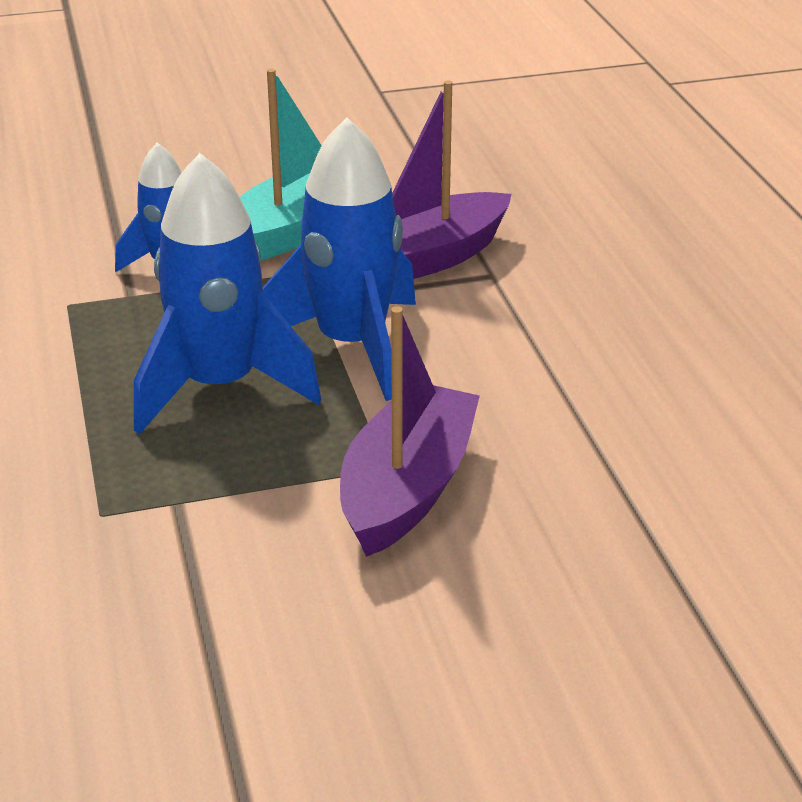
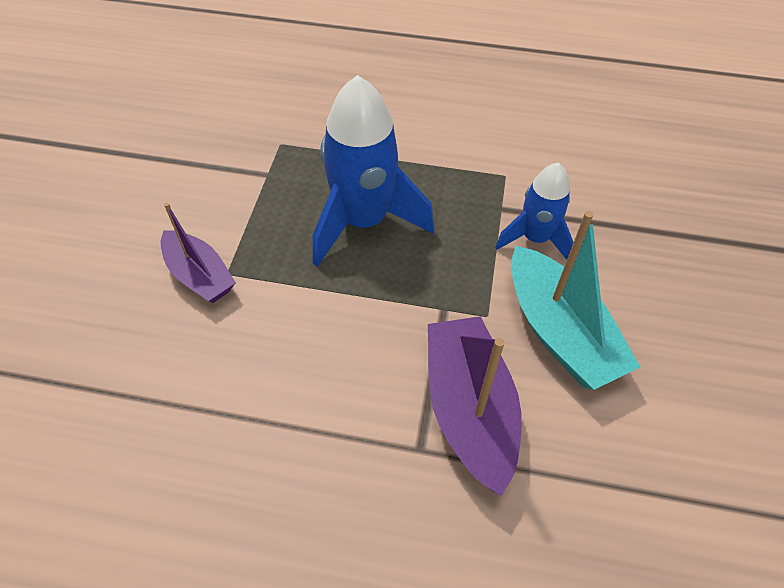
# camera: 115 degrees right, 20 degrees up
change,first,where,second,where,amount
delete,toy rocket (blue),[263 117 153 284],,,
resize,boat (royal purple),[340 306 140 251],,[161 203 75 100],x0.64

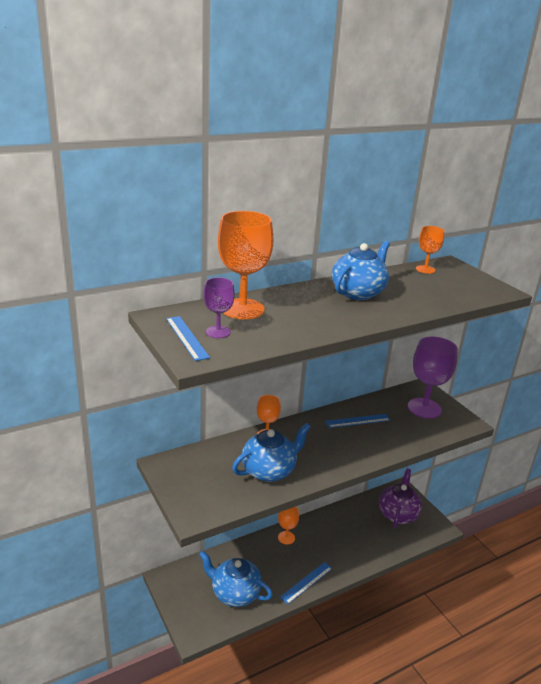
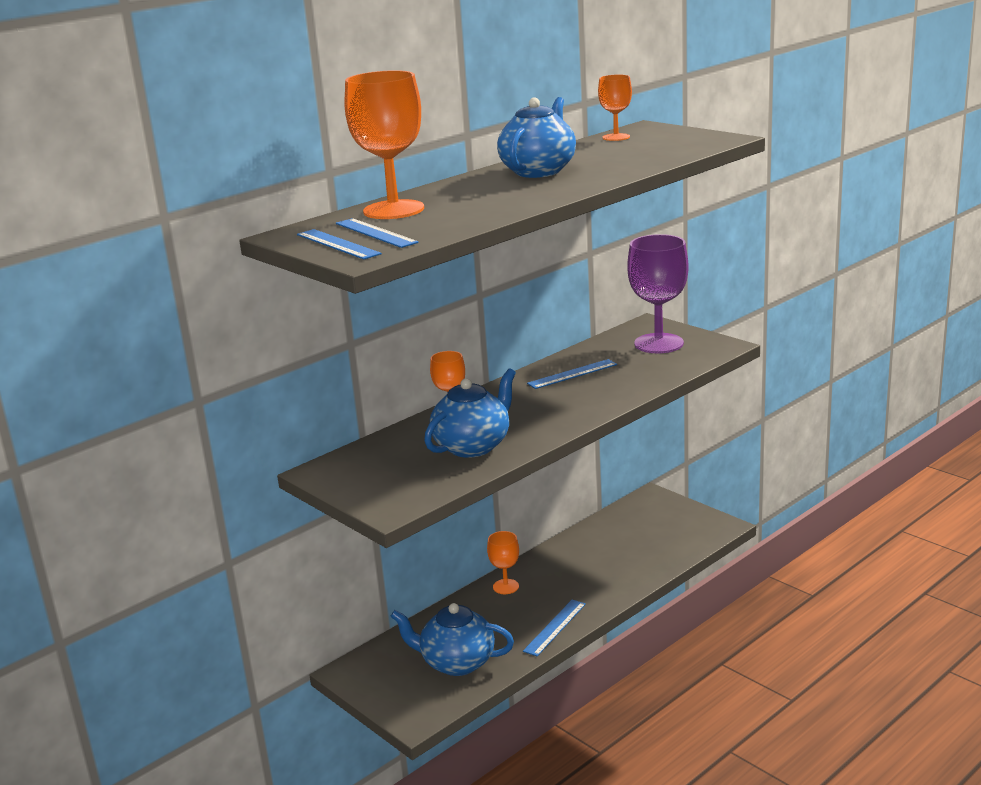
# camera: 10 degrees left, 5 degrees down
change,first,where,second,where,amount
replace,chalice (royal purple),[203 277 32 61],measuring stick (blue),[336 218 83 30],
delete,teapot (royal purple),[379 469 43 59],,,

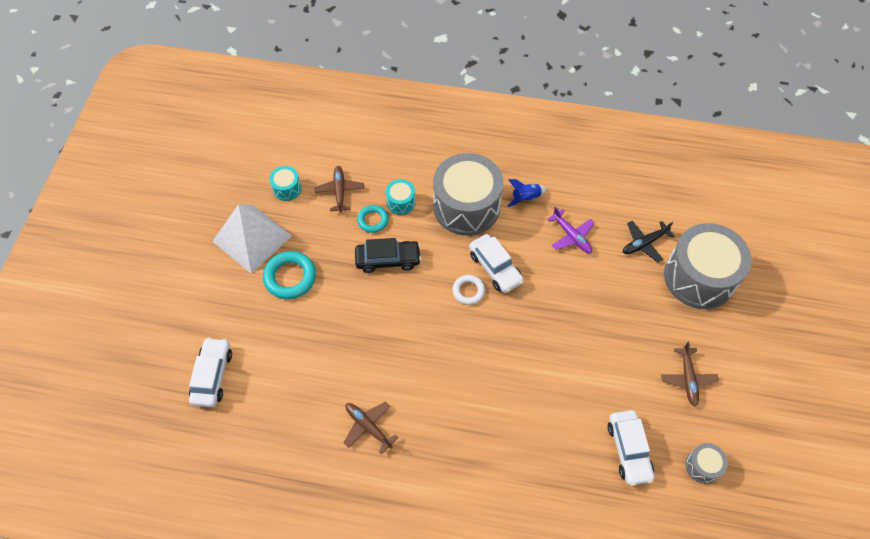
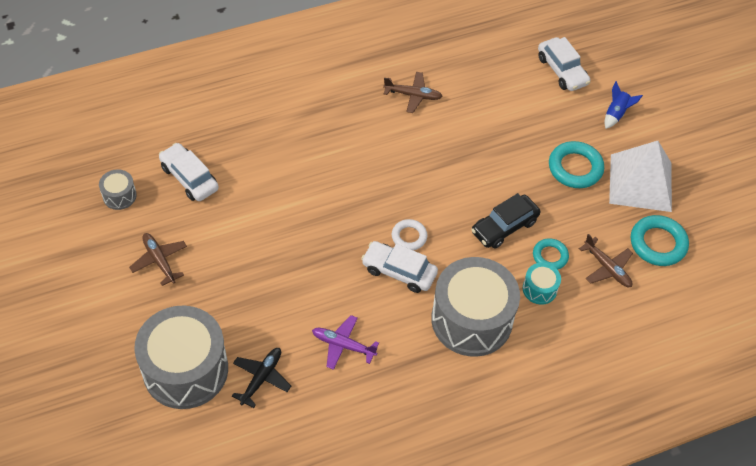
# camera: 145 degrees right, 5 degrees down
change,first,where,second,where,amount
replace,snare drum (aqua),[269 166 33 35],torus (aqua),[631 215 58 51],
move,toy rocket (blue),[508 179 38 28],,[604 81 39 48],

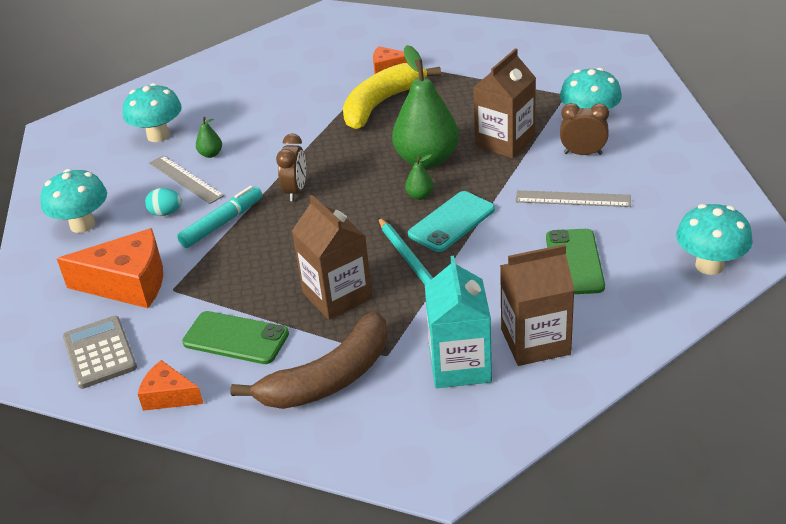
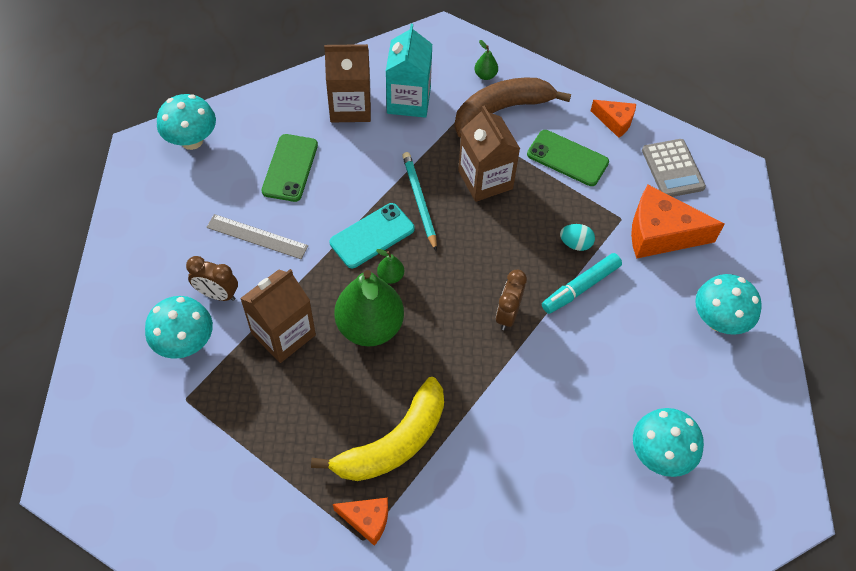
# camera: 175 degrees left, 20 degrees up
change,first,where,second,where,amount
move,egg (aqua),[145 188 37 28],,[560 224 35 27],
delete,measuring stick (gray),[149 156 75 48],,,
move,pear fruit (emerald),[196 117 26 41],,[475 40 23 40],

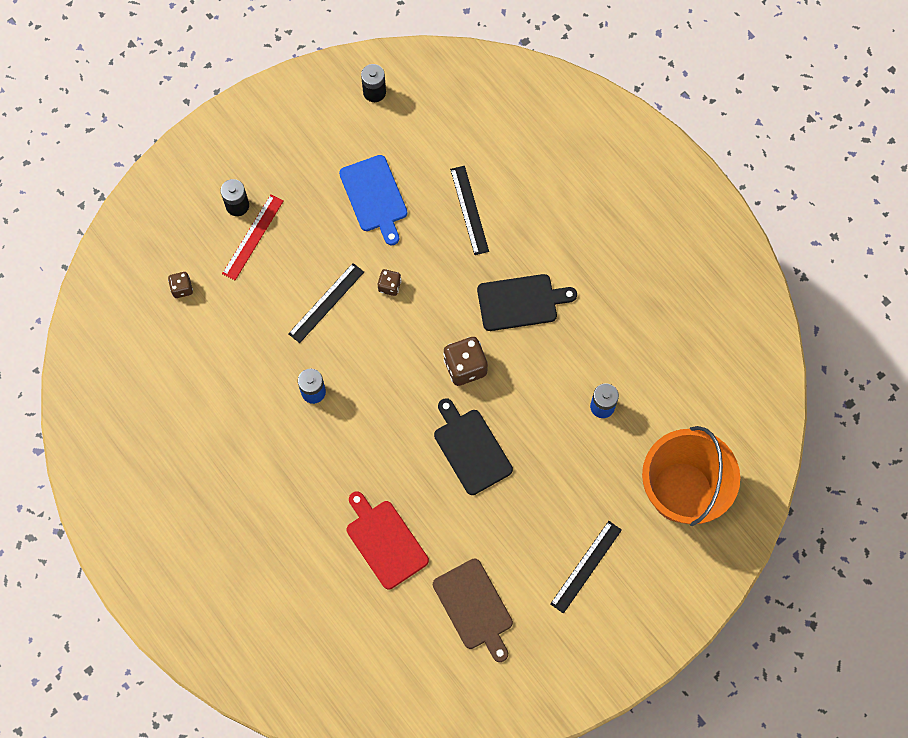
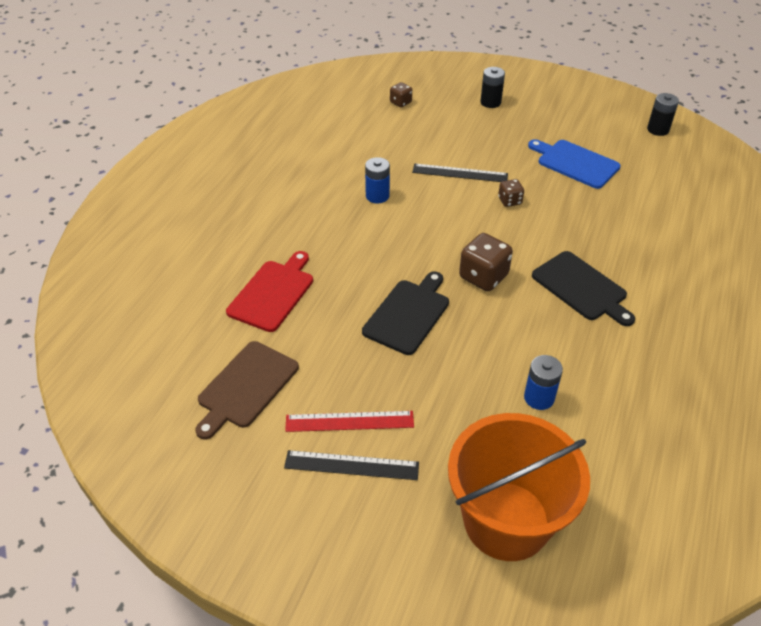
# camera: 60 degrees right, 25 degrees down
change,first,where,second,where,amount
move,measuring stick (crimson),[222 194 61 86],,[285 411 129 21],
rotate,bread board (blue),[339 155 69 90],,[528 139 93 50],90 degrees clockwise
delete,measuring stick (jet-black),[450 166 39 89],,,

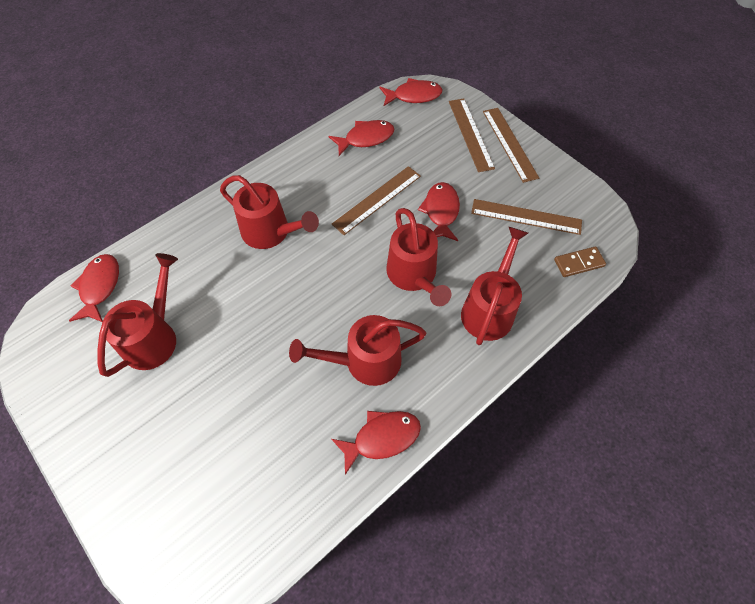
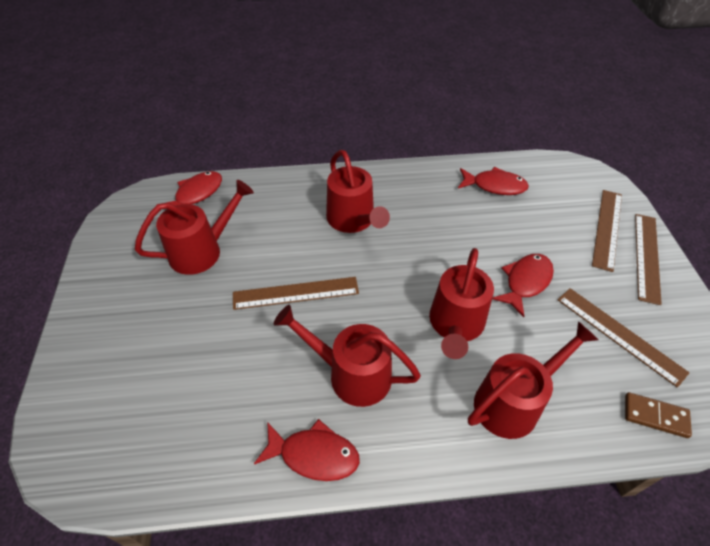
# camera: 35 degrees right, 10 degrees down
change,first,where,second,where,amount
move,measuring stick (dark brown),[332 166 89 69],,[233 277 126 33],
delete,fish figure (crimson),[380 78 62 28],,,

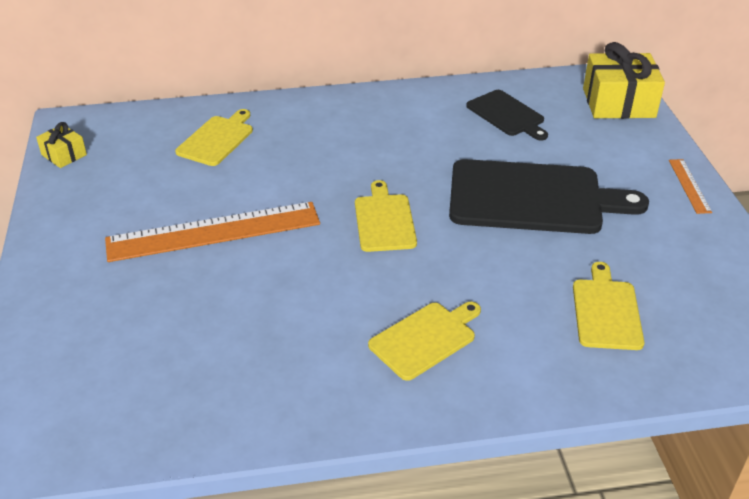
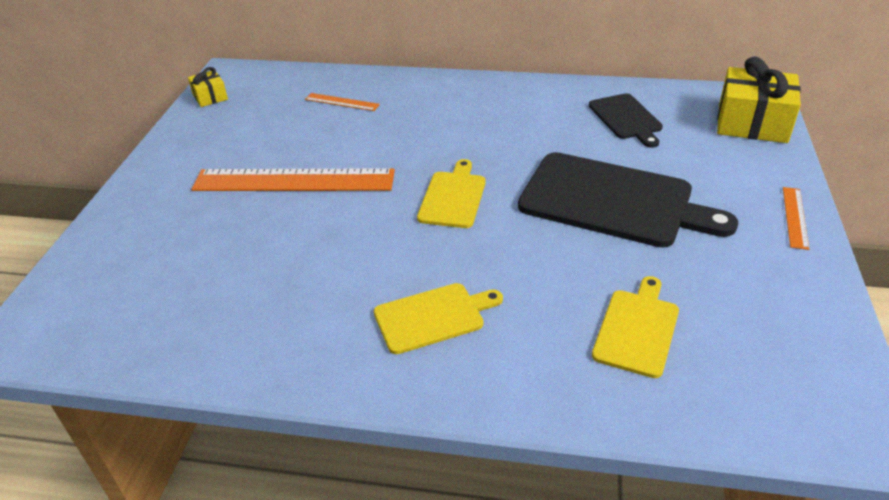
# camera: 20 degrees right, 0 degrees up
change,first,where,second,where,amount
replace,bread board (yellow),[175 109 78 57],measuring stick (orange),[305 93 75 18],

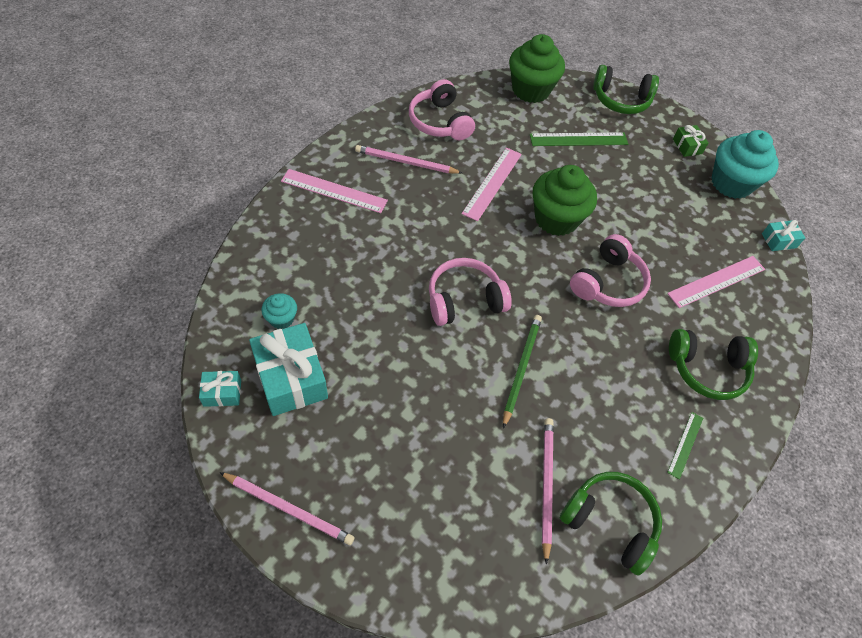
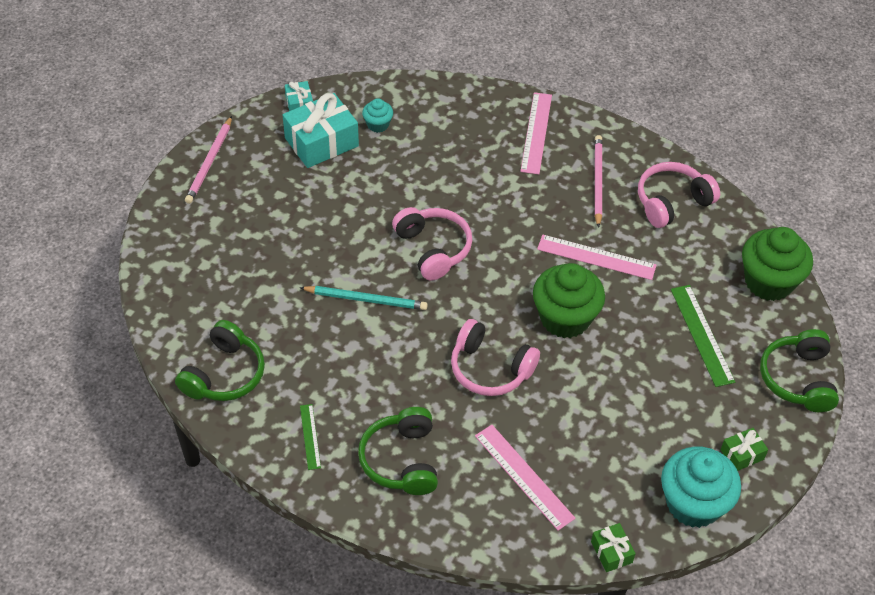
# camera: 85 degrees right, 5 degrees down
change,first,where,second,where,amount
recolor,pencil (emerald),[503 315 39 113],pencil (aqua),[300 286 128 24],
delete,pencil (pink),[542 418 12 147],,,
rotate,measuring stick (emerald),[667 412 36 67],,[300 404 21 66],60 degrees clockwise
recolor,wrapped gift (aqua),[762 220 43 31],wrapped gift (emerald),[591 523 44 49],

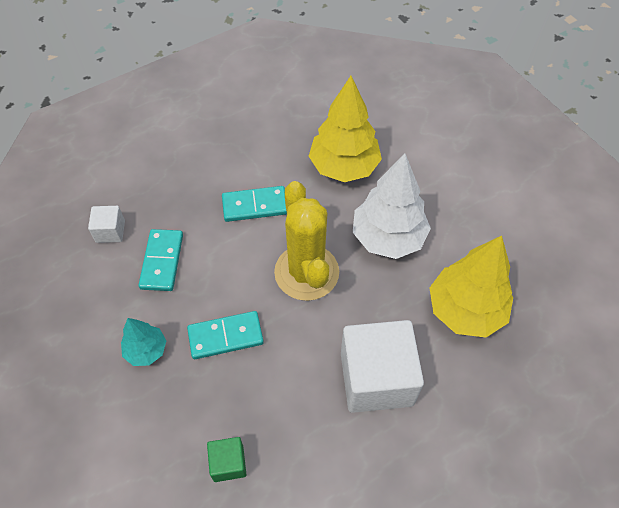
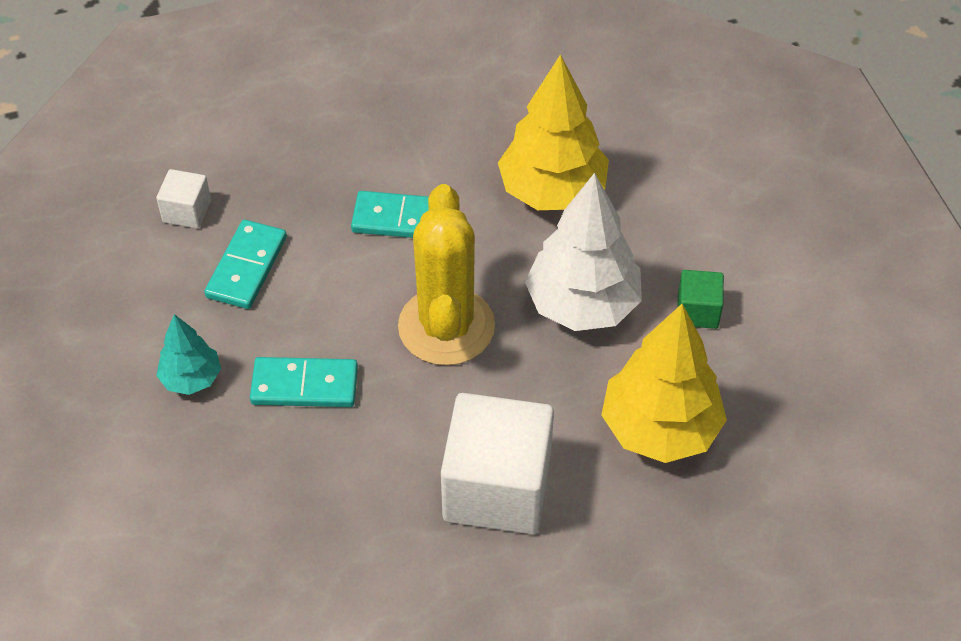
# camera: 15 degrees right, 5 degrees down
change,first,where,second,where,amount
move,block (emerald),[207 437 39 45],,[677 270 47 59],

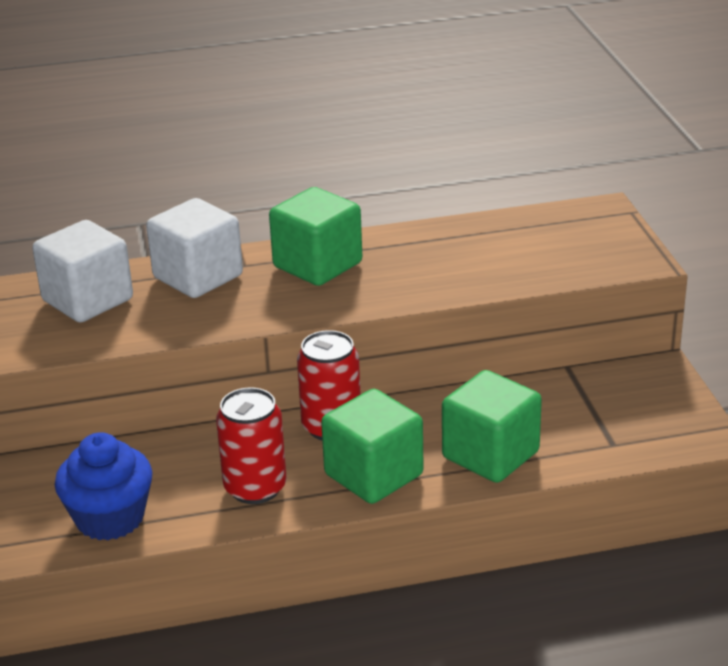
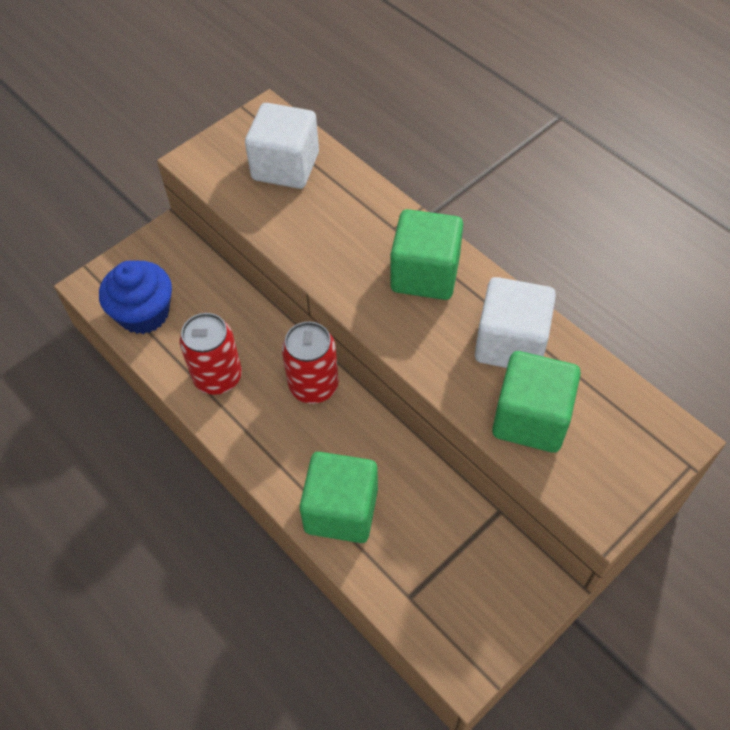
# camera: 60 degrees right, 25 degrees up
change,first,where,second,where,amount
move,block (pure white),[146 198 97 100],,[475 277 81 91],
move,block (emerald),[321 389 103 115],,[492 351 89 102],

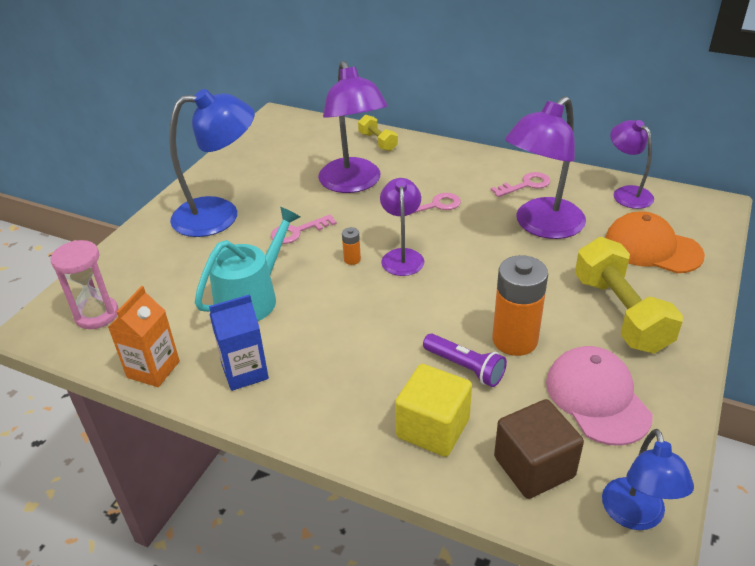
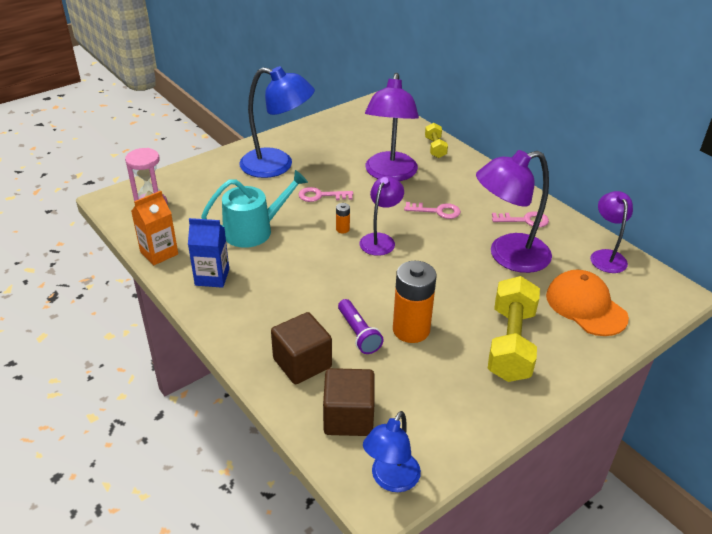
# camera: 25 degrees right, 0 degrees up
change,first,where,second,where,amount
recolor,block (yellow),[395 364 77 93],block (dark brown),[271 312 61 72],
delete,cap (pink),[546 346 107 100],,,

